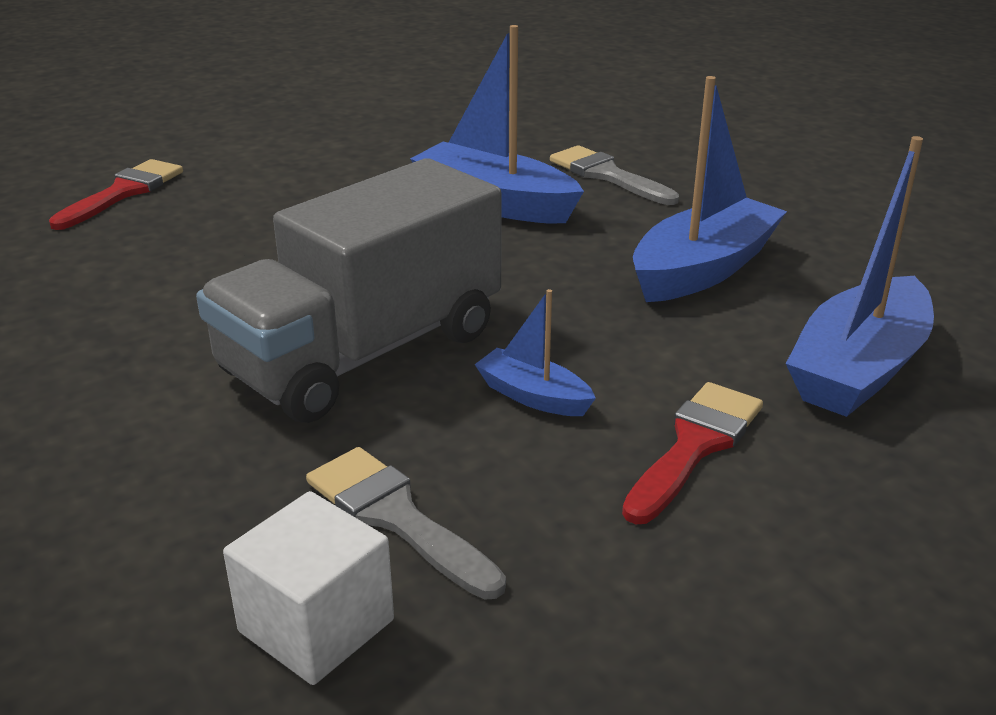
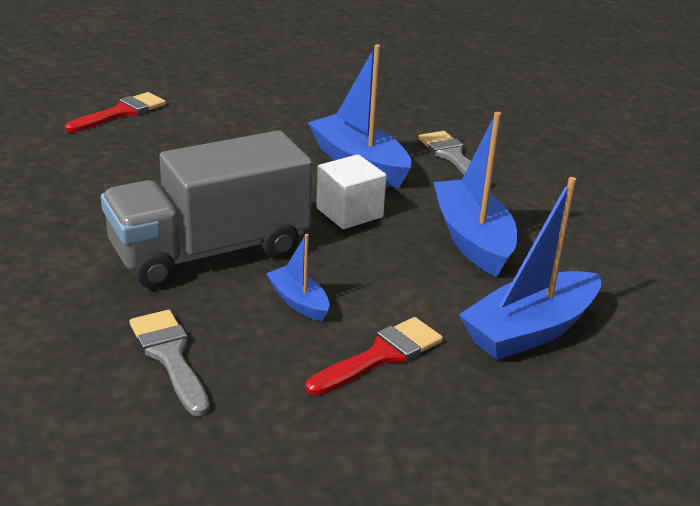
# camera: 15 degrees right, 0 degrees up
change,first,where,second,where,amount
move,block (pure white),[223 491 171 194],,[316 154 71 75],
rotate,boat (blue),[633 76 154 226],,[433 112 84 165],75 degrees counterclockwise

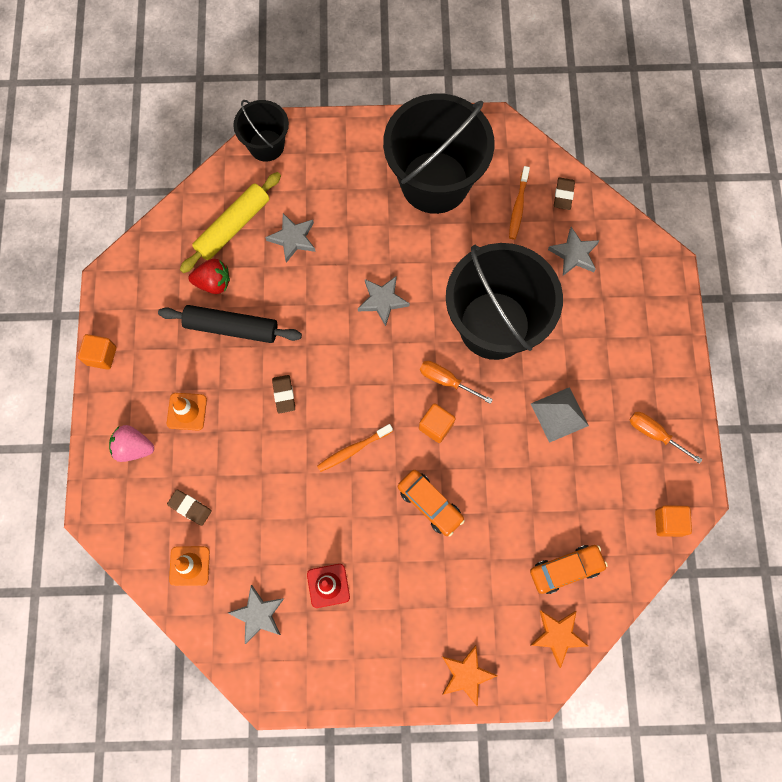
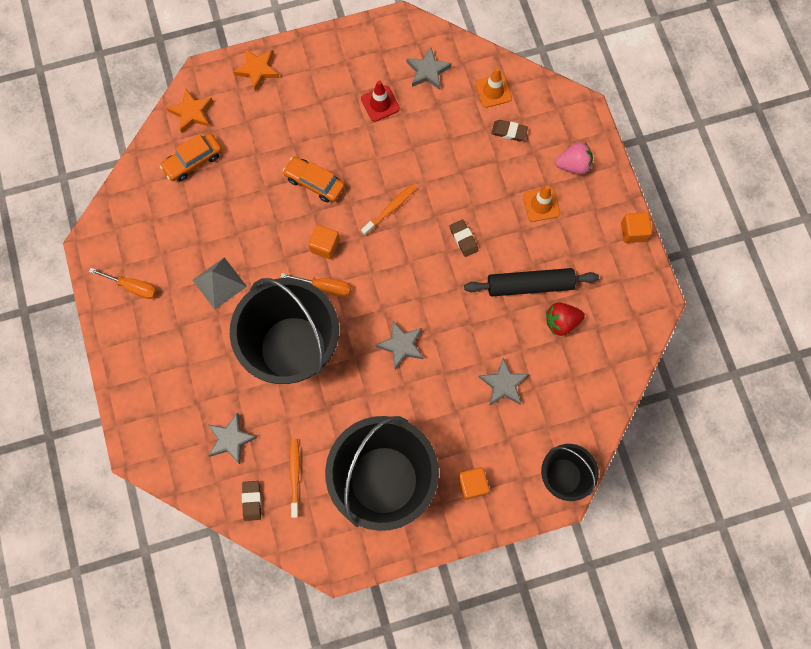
# camera: 165 degrees right, 0 degrees up
change,first,where,second,where,amount
delete,rolling pin (yellow),[180 172 101 101],,,
move,block (orange),[655 505 37 32],,[458 467 31 33],

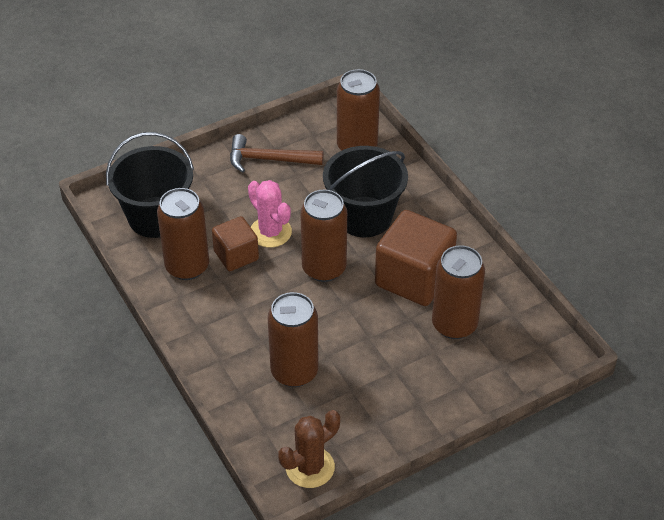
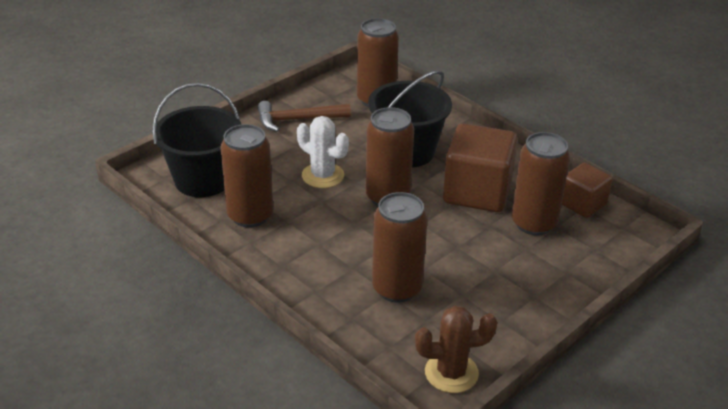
# camera: 15 degrees left, 10 degrees down
change,first,where,second,where,amount
move,block (dark brown),[212 216 47 55],,[562 162 51 56],
recolor,cactus (pink),[248 180 44 67],cactus (pure white),[297 116 52 72],
rotate,cactus (dark brown),[278 410 62 78],,[415 306 82 87],45 degrees clockwise

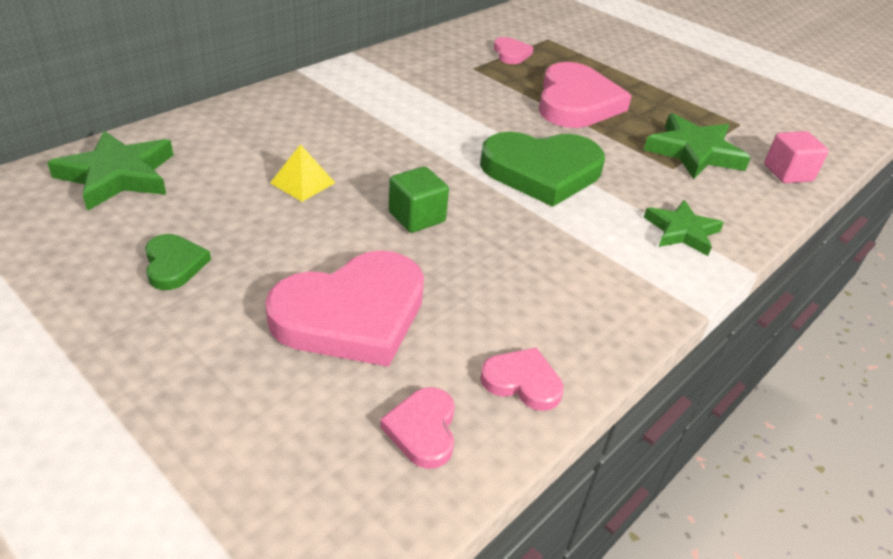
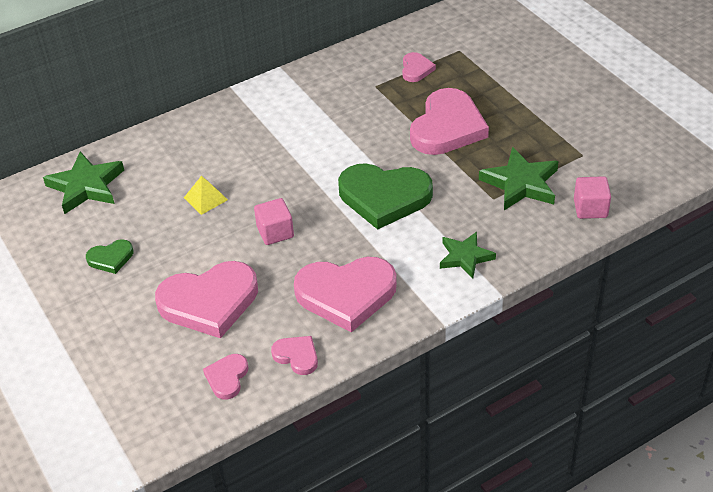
# camera: 20 degrees right, 5 degrees up
change,first,where,second,where,amount
rotate,love heart (emerald),[145 234 66 56],,[86 239 47 35],75 degrees clockwise
recolor,block (emerald),[389 166 60 67],block (pink),[254 198 40 47],
insert,,,love heart (pink),[294 257 103 75],

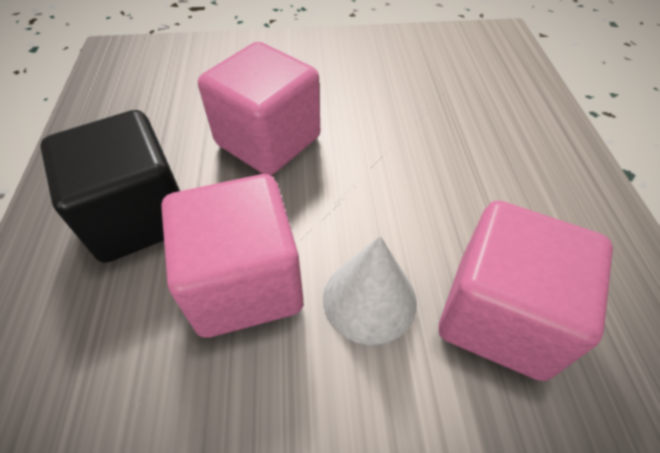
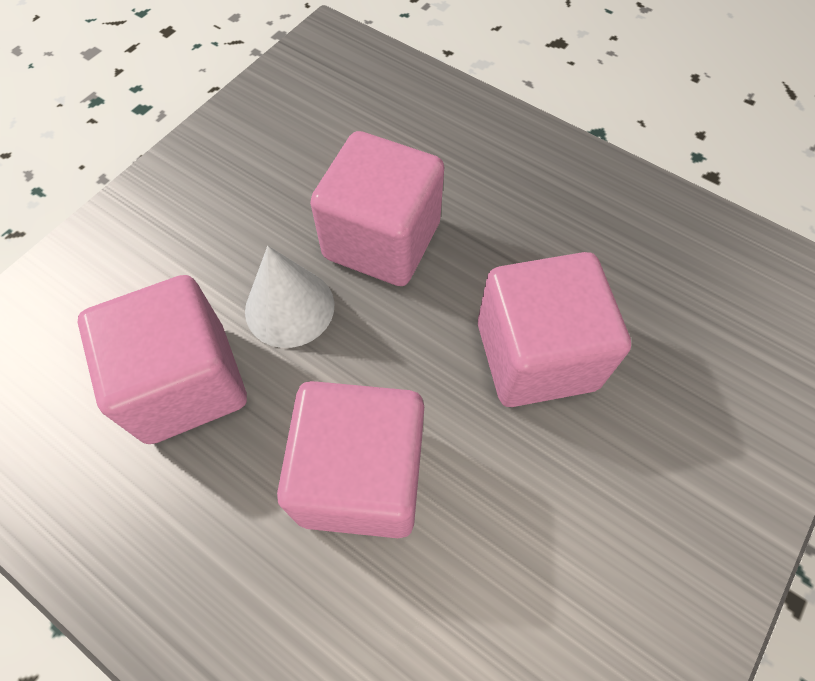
# camera: 130 degrees right, 10 degrees up
change,first,where,second,where,amount
delete,block (jet-black),[40 110 140 153],,,
insert,,,block (pink),[277 381 147 157],

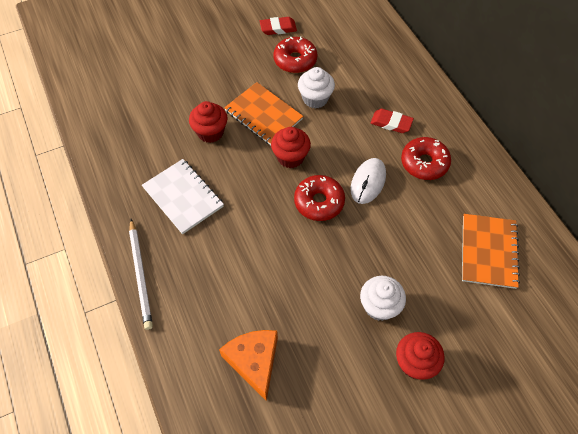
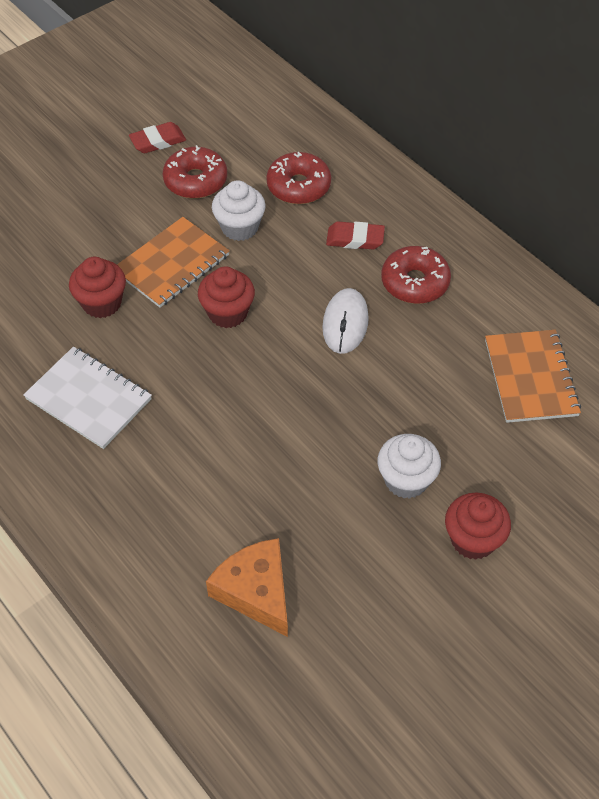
# camera: 15 degrees left, 5 degrees down
change,first,where,second,where,amount
delete,pencil (pure white),[129 219 24 111],,,
rotate,exercise book (orange),[224 82 79 63],,[117 217 113 91],75 degrees counterclockwise
move,glazed donut (crimson),[294 175 51 46],,[266 152 65 52],

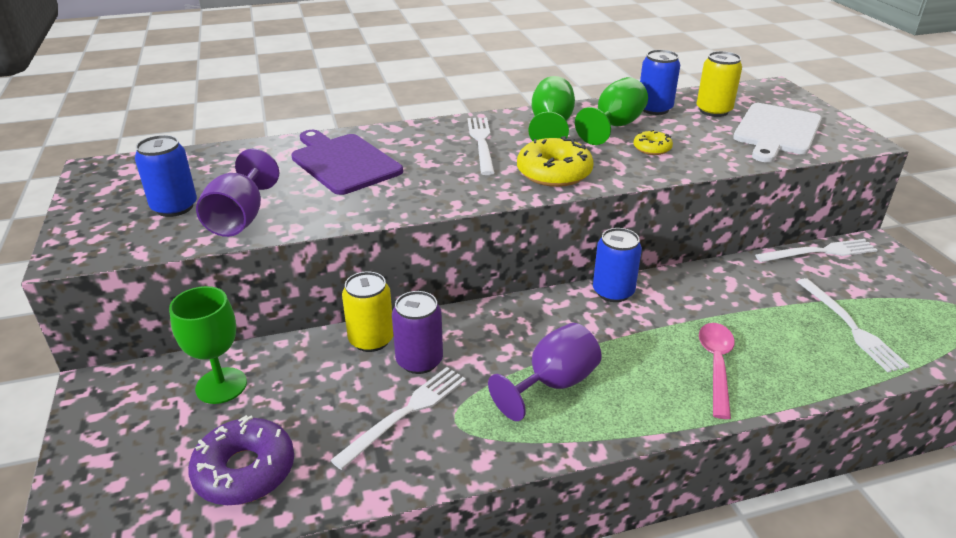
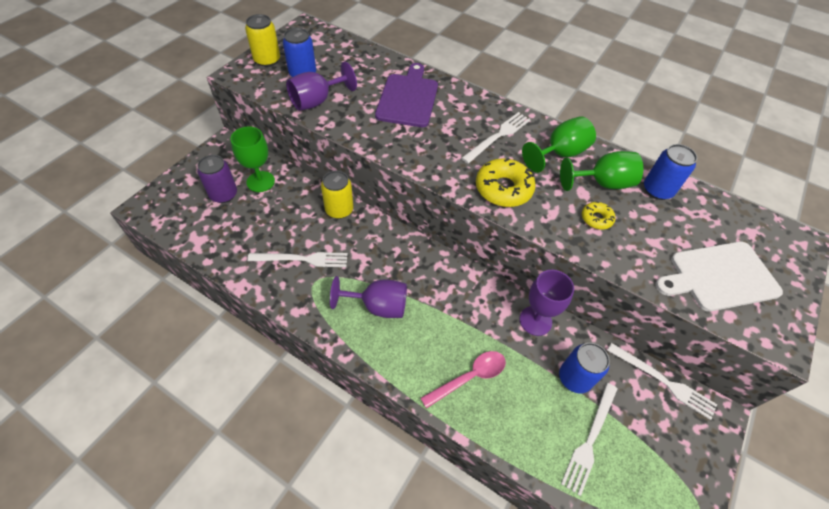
# camera: 45 degrees right, 20 degrees up
change,first,where,second,where,amount
delete,glazed donut (royal purple),[188 415 106 90],,,
move,tin (royal purple),[392 291 51 83],,[197 155 40 48],
move,tin (blue),[593 228 49 74],,[559 343 51 50],
move,tin (yellow),[696 51 46 66],,[245 14 35 53],
insert,,,chalice (royal purple),[520 270 54 66],

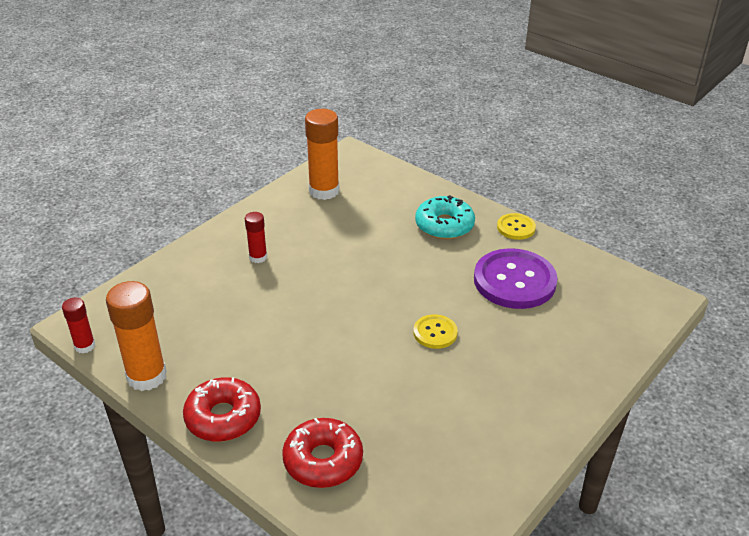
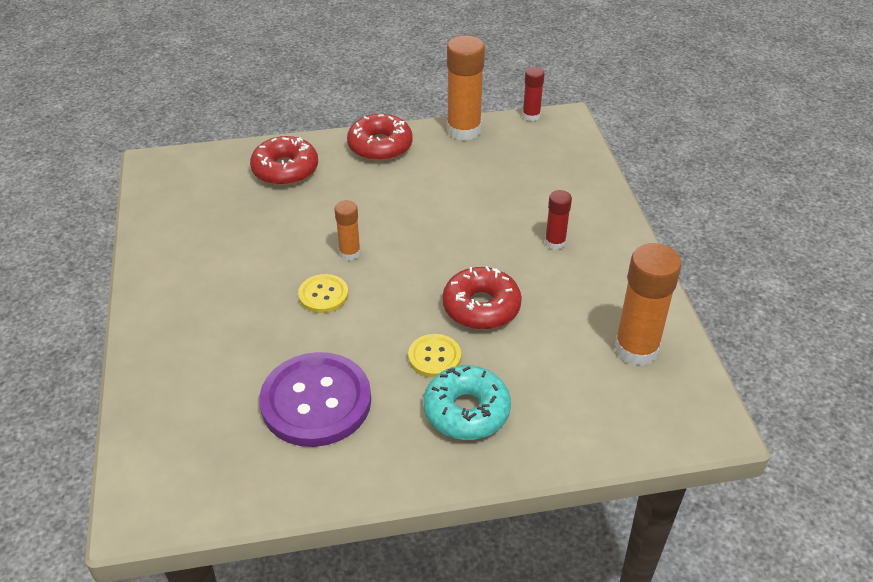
# camera: 130 degrees right, 5 degrees up
change,first,where,second,where,amount
move,button (yellow),[497 213 39 27],,[408 334 53 44],
insert,,,glue (orange),[335 200 26 60],
insert,,,glazed donut (crimson),[443 266 79 64],

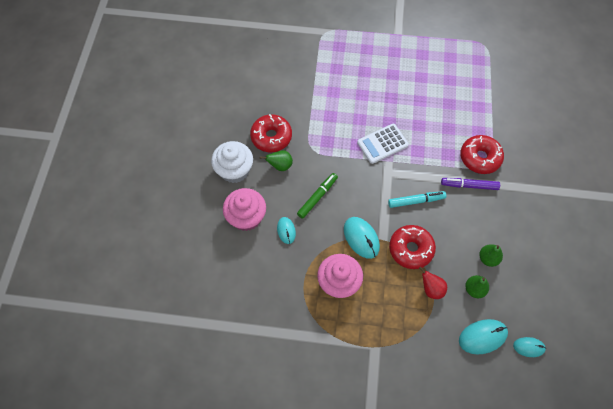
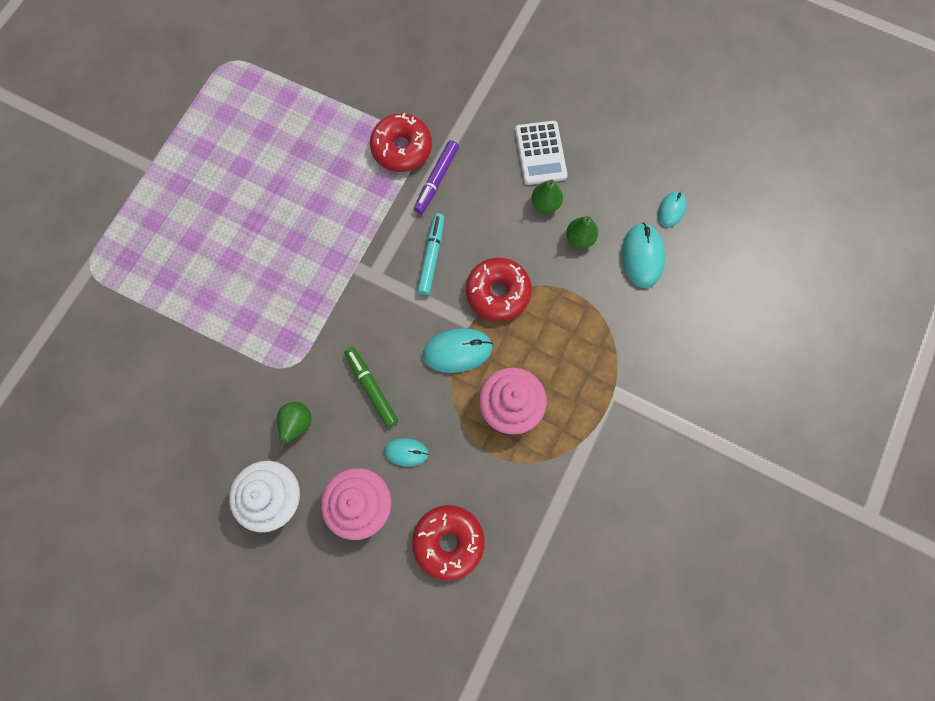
# camera: 70 degrees left, 10 degrees up
change,first,where,second,where,amount
move,glazed donut (crimson),[250 114 42 38],,[412 505 73 76],
move,adding machine (pure white),[357 124 52 40],,[515 121 53 64],
delete,pear fruit (crimson),[419 267 28 32],,,

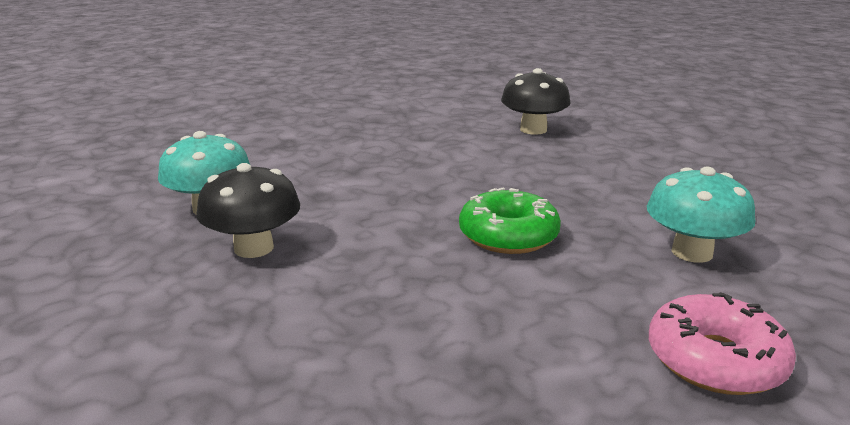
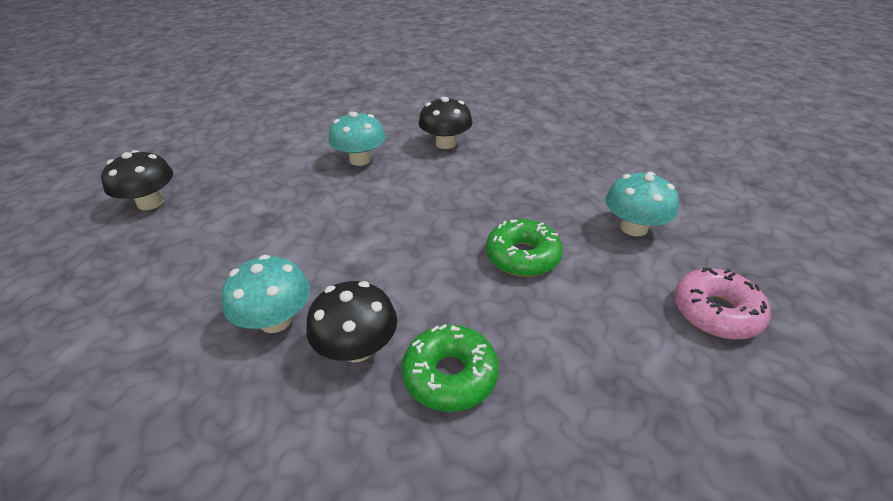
# camera: 30 degrees left, 15 degrees up
change,first,where,second,where,amount
insert,,,mushroom (jet-black),[101 150 72 60],
insert,,,mushroom (aqua),[329 112 57 54],
insert,,,glazed donut (emerald),[402 324 97 88],

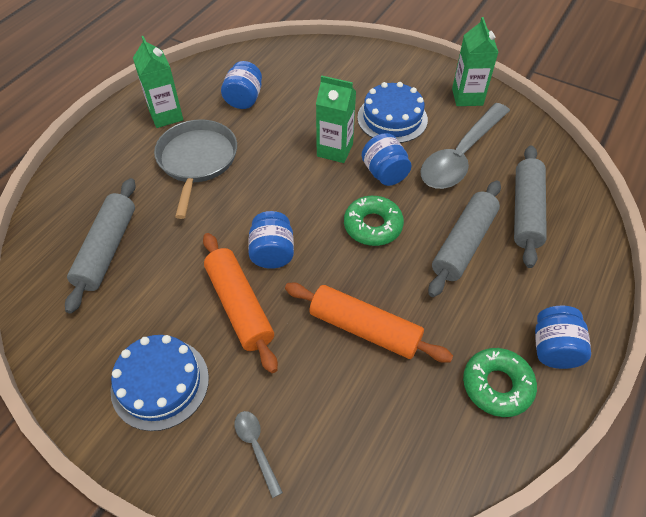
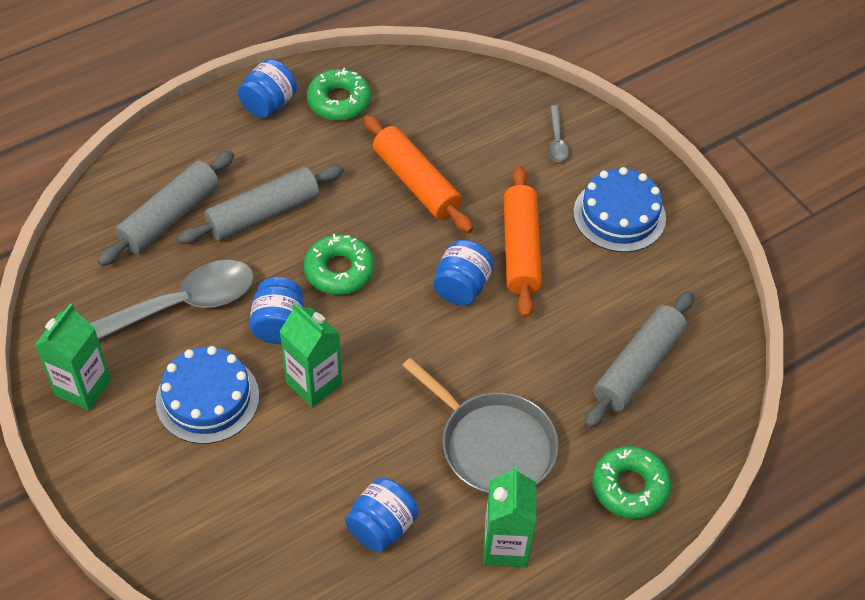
# camera: 155 degrees left, 0 degrees up
change,first,where,second,where,amount
rotate,frying pan (gray),[154 119 83 100],,[402 358 157 137],75 degrees counterclockwise
insert,,,glazed donut (emerald),[592 446 79 73],

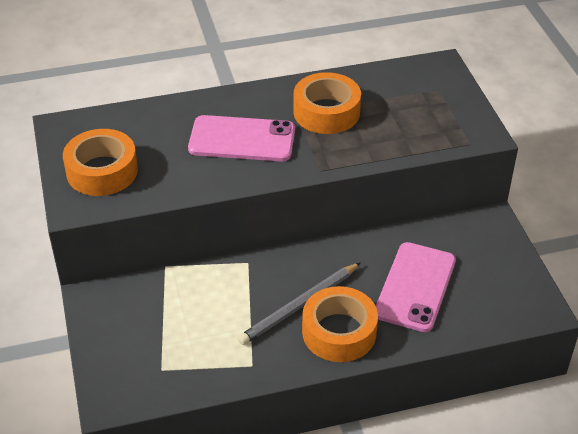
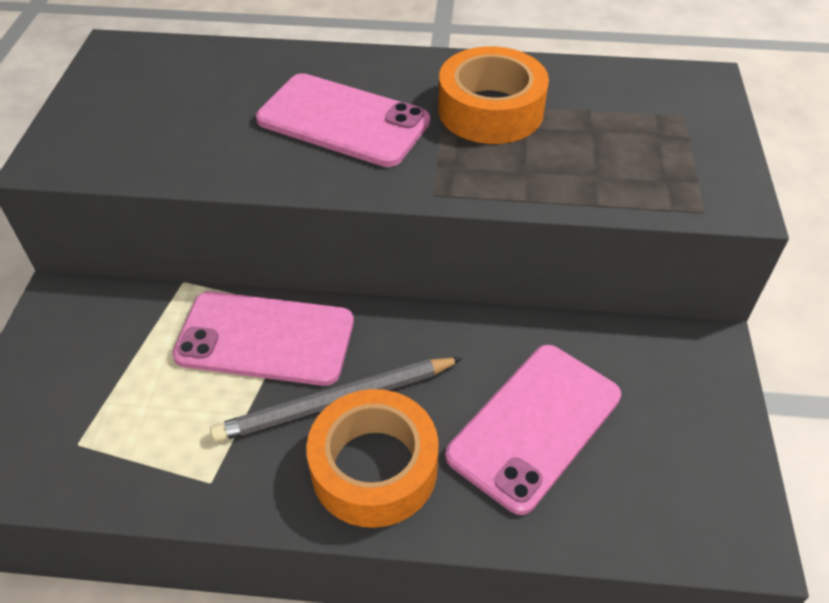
# camera: 20 degrees right, 5 degrees up
change,first,where,second,where,amount
delete,roll of tape (orange),[63 129 75 67],,,
insert,,,smartphone (pink),[172 291 182 95],

